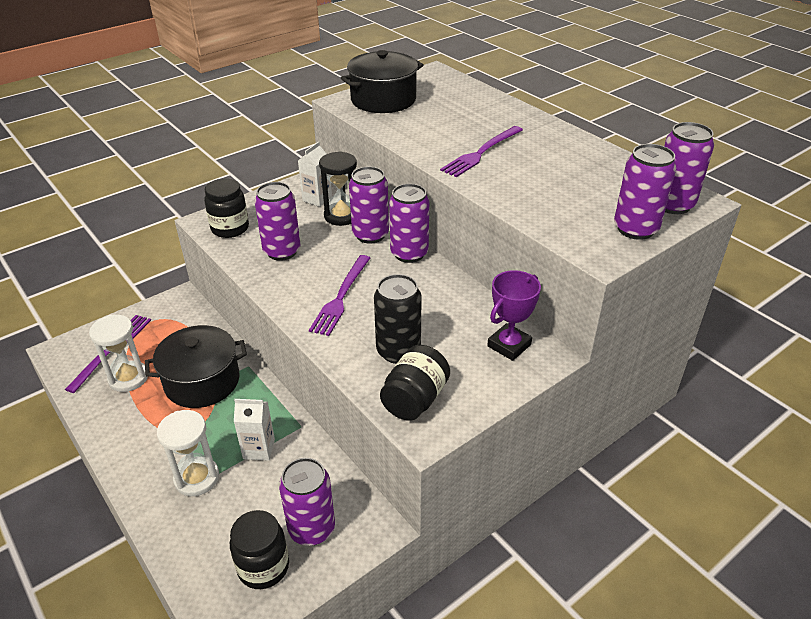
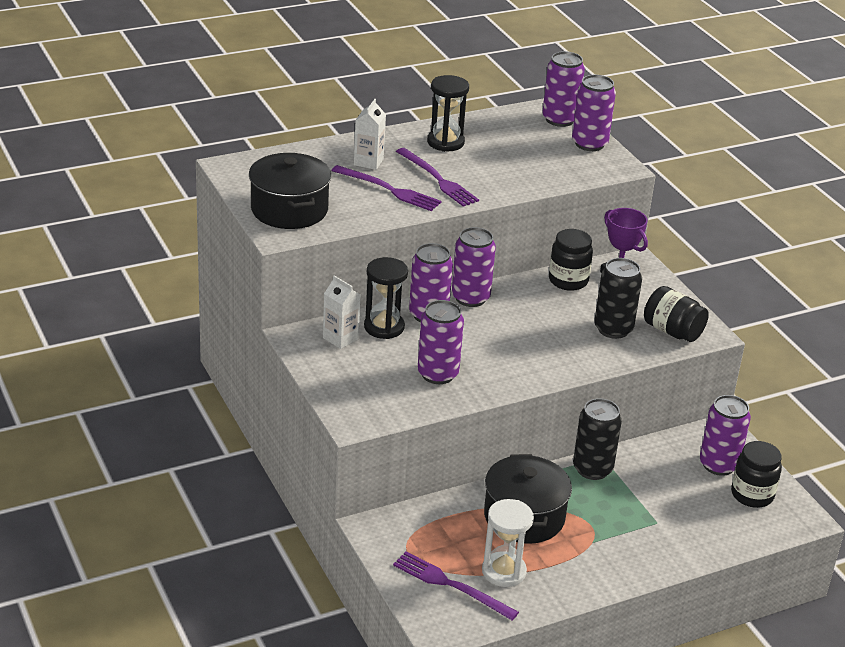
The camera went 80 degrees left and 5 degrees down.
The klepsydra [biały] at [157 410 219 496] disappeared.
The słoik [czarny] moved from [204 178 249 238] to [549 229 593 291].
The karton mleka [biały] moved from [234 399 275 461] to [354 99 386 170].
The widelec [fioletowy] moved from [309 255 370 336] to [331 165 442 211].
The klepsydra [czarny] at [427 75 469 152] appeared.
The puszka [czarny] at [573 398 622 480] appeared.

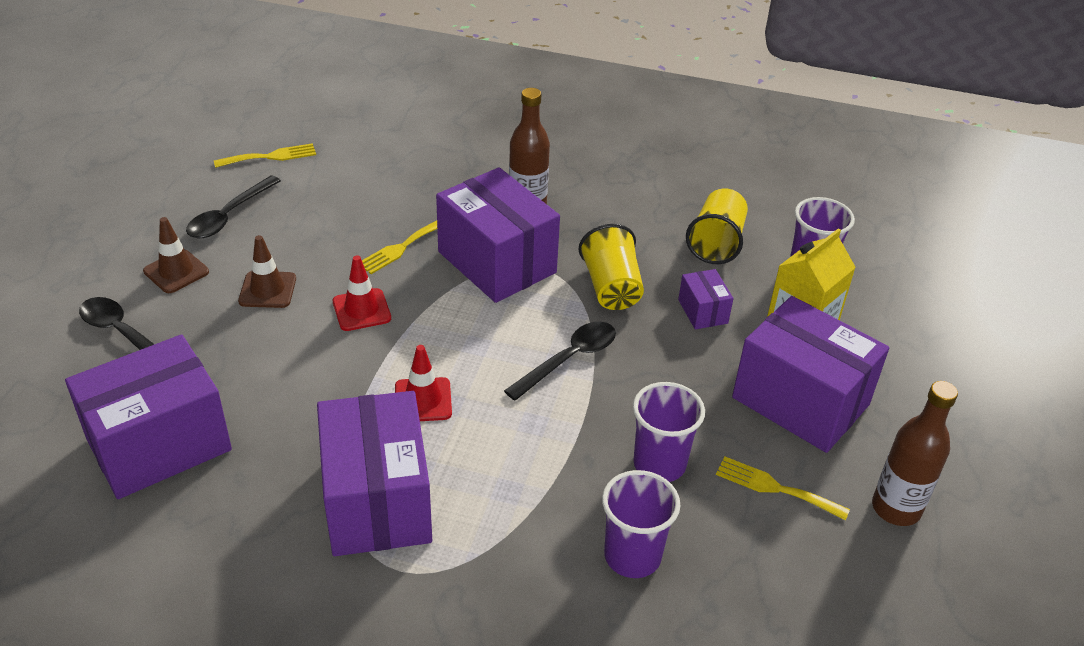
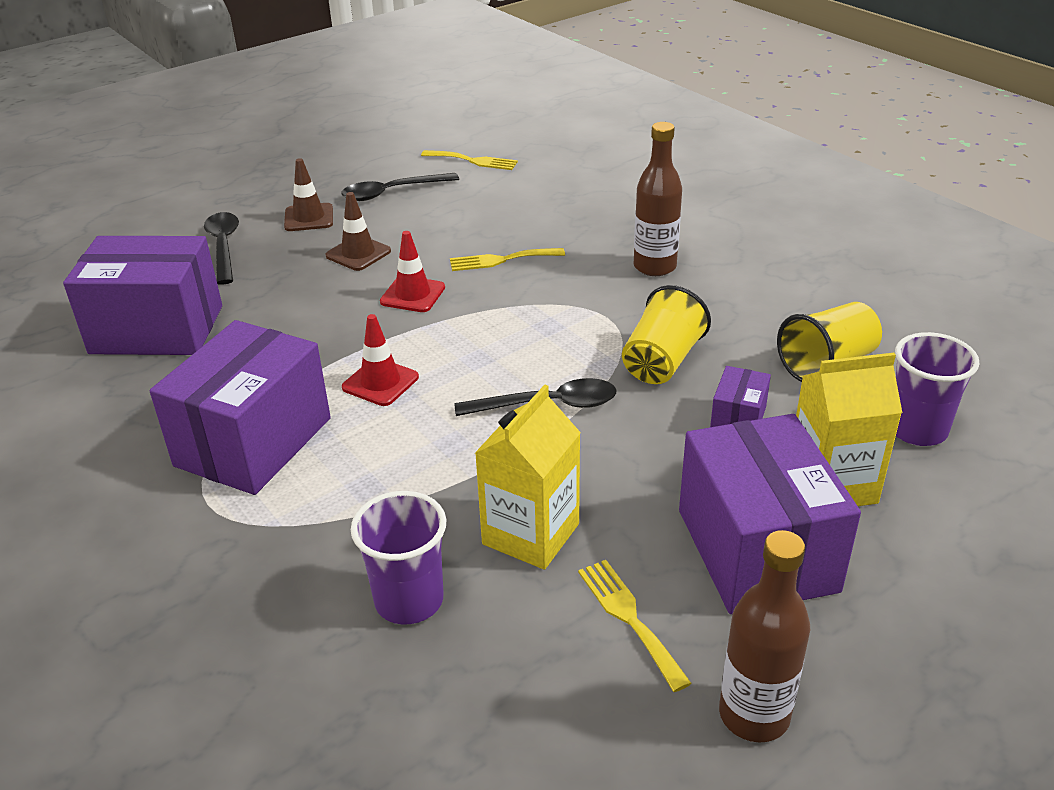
The camera went 40 degrees right and 5 degrees down.
The pudełko [fioletowy] at [436 167 560 303] disappeared.
The szklanka [fioletowy] at [633 382 705 482] was replaced by the karton mleka [żółty] at [475 385 581 570].

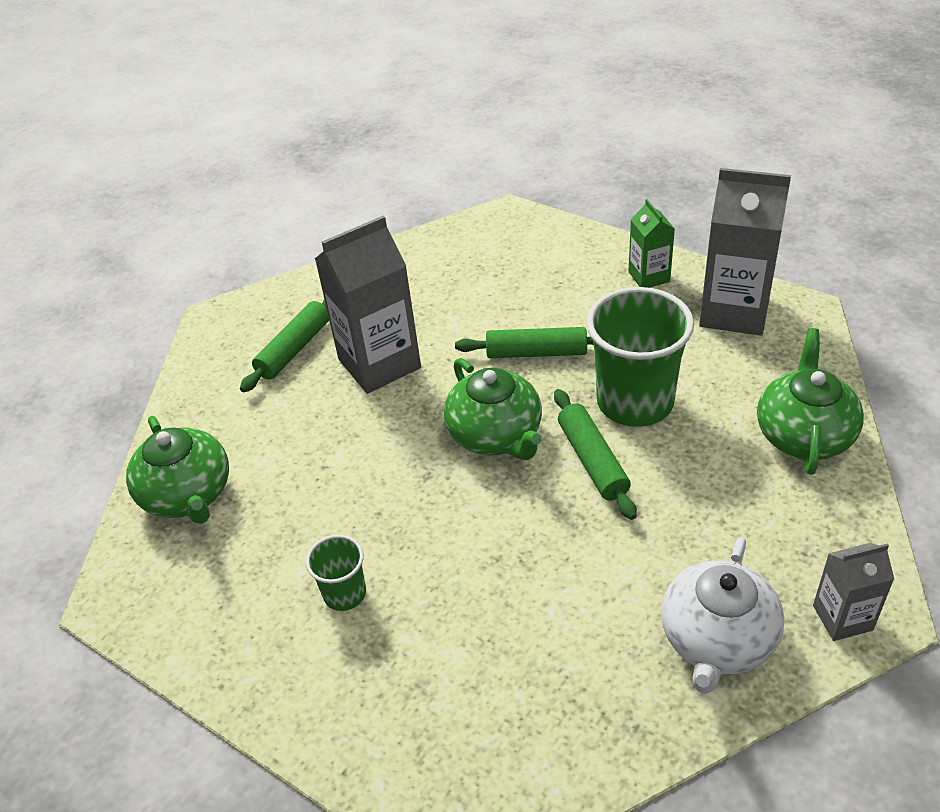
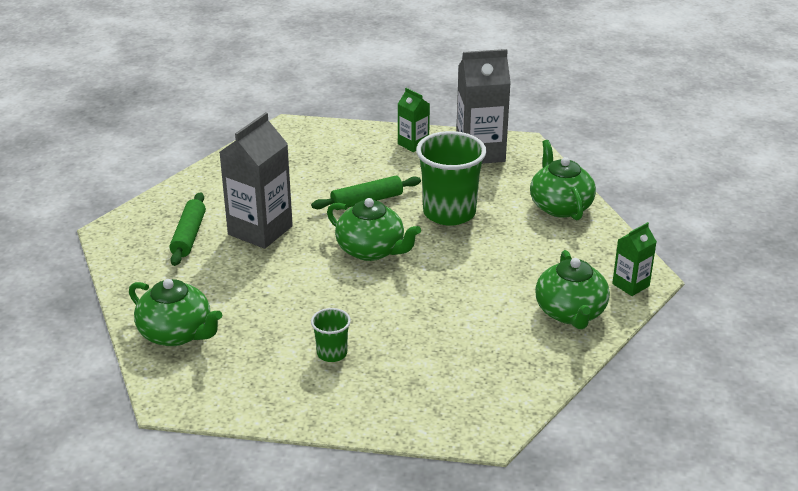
The camera went 30 degrees left and 10 degrees down.
The wałek do ciasta [zielony] at [554 389 637 520] disappeared.
The imbryk [biały] at [661 537 784 694] became the imbryk [zielony] at [535 250 610 329].
The karton mleka [szary] at [813 543 894 641] became the karton mleka [zielony] at [612 222 657 296].

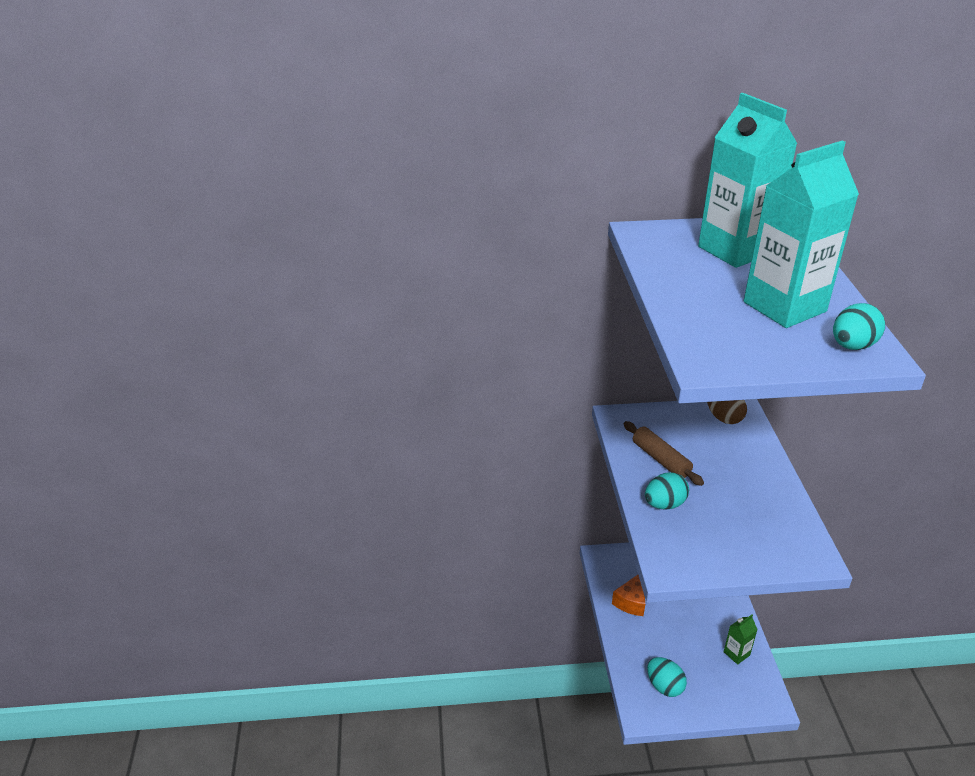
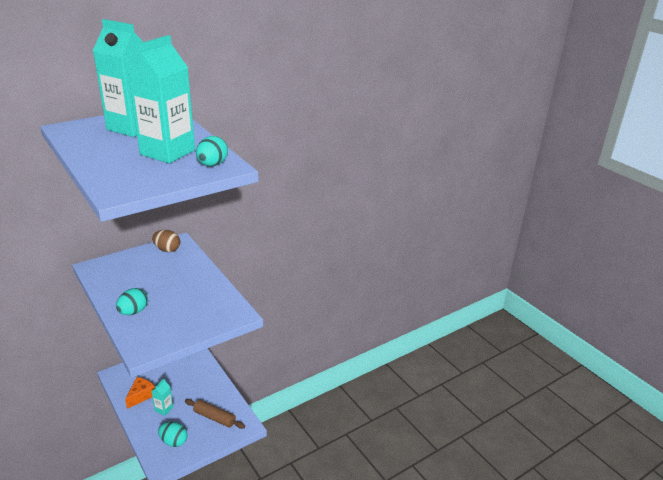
The camera went 30 degrees left and 5 degrees down.
The ser [pomarańczowy] at [612 575 645 616] turned 150 degrees counterclockwise.
The wałek do ciasta [brązowy] moved from [624 421 704 486] to [185 399 245 429].
The karton mleka [zielony] at [724 615 758 665] disappeared.
The karton mleka [turkusowy] at [151 378 173 416] appeared.

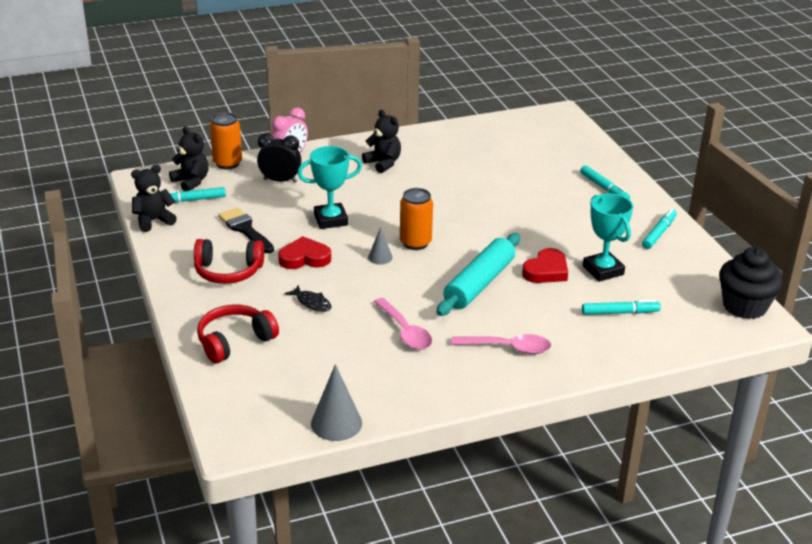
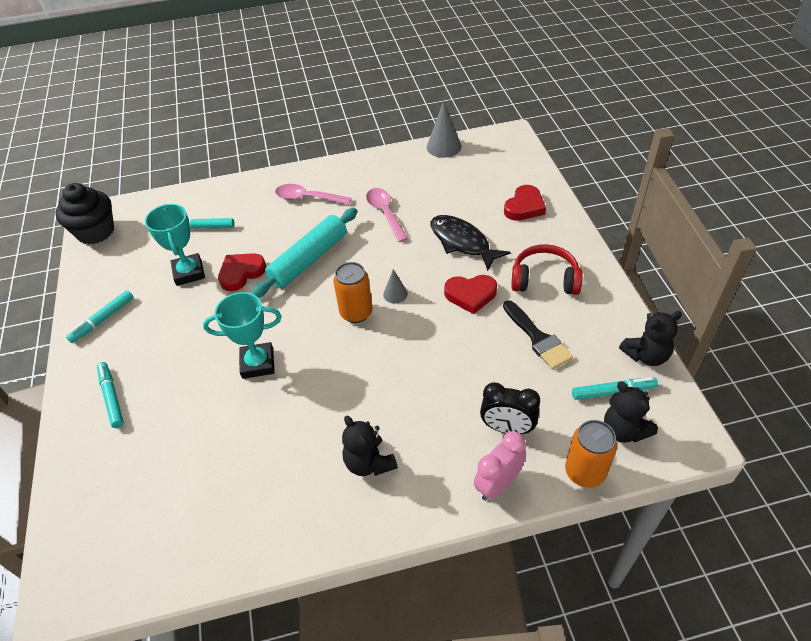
The camera went 170 degrees left and 15 degrees up.
The słuchawki [czerwony] at [197 305 279 363] was replaced by the serce [czerwony] at [504 185 546 221].
The ryba [czarny] at [285 285 332 312] changed to 1.88 times the size.
The puchar [turkusowy] moved from [297 146 362 229] to [203 292 282 379].

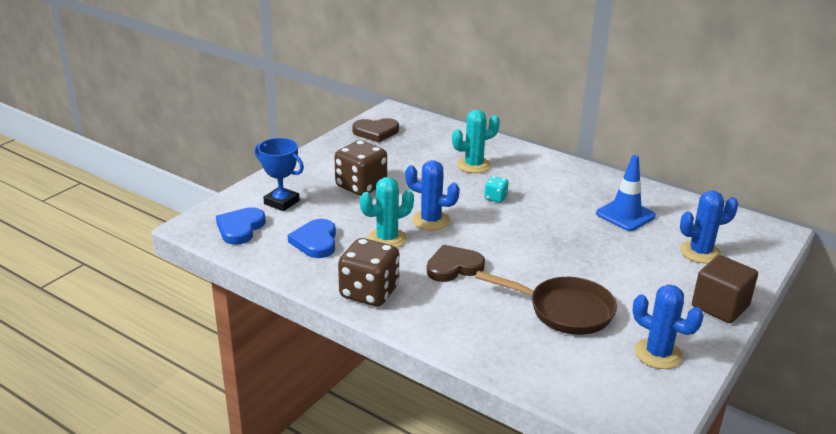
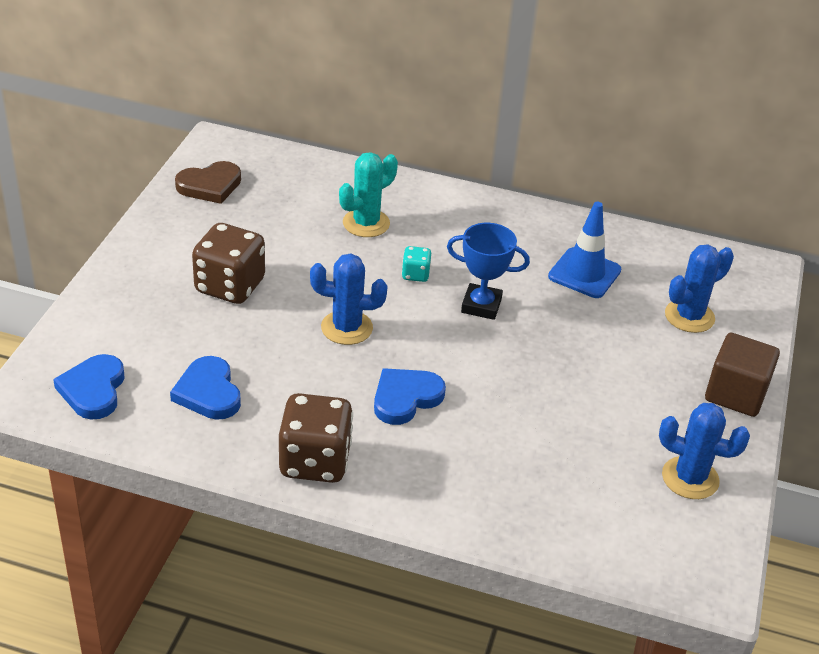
The camera went 20 degrees left and 10 degrees up.
The puchar [niebieski] moved from [255 138 304 211] to [447 223 530 320].
The kaktus [turkusowy] at [360 177 414 248] disappeared.
The serce [brązowy] at [427 245 485 282] became the serce [niebieski] at [374 368 446 425].
The patelnia [brązowy] at [475 271 617 335] disappeared.

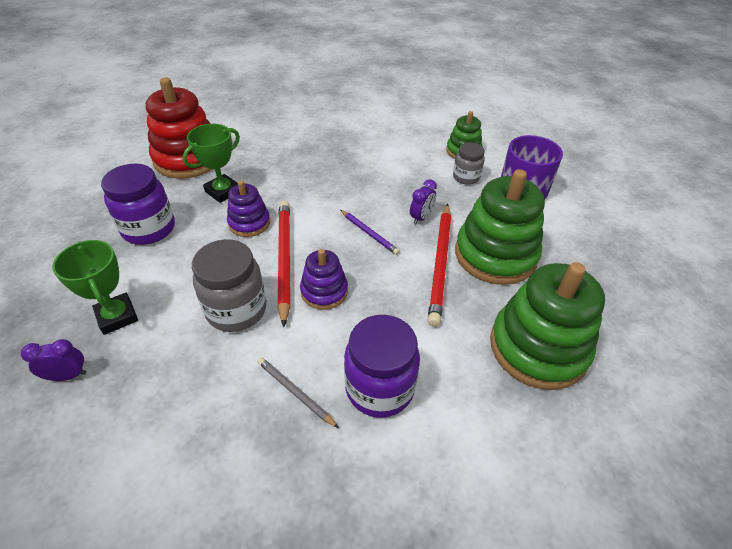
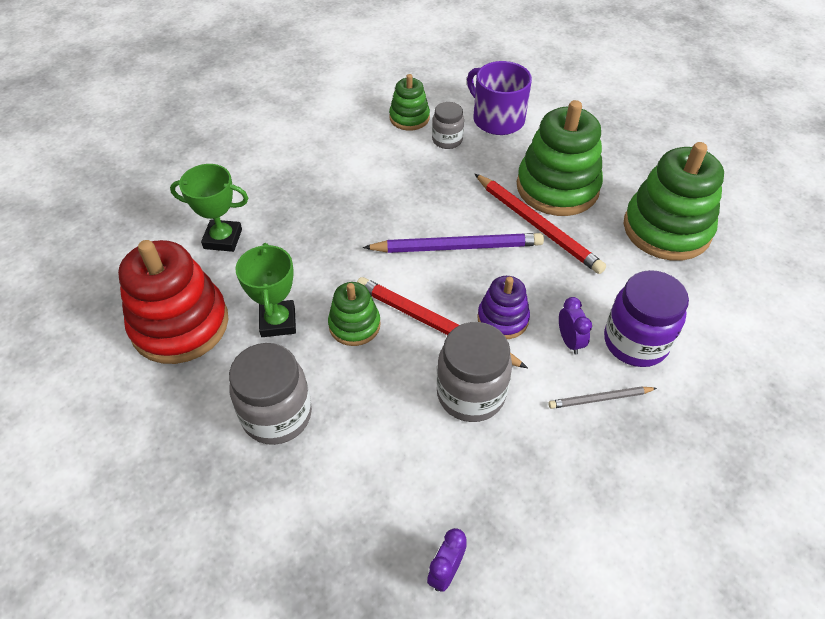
The camera went 50 degrees left and 5 degrees up.
The puchar [zielony] moved from [52 240 138 335] to [170 164 248 252].
The słoik [fioletowy] at [101 164 175 245] became the słoik [szary] at [229 343 312 445].
The zabawka nakładanka [fioletowy] at [227 181 270 237] became the zabawka nakładanka [zielony] at [328 282 381 346].
The ołówek [fioletowy] at [340 210 400 255] changed to 1.88 times the size.
The budzik [fioletowy] moved from [410 179 437 224] to [559 297 592 355].

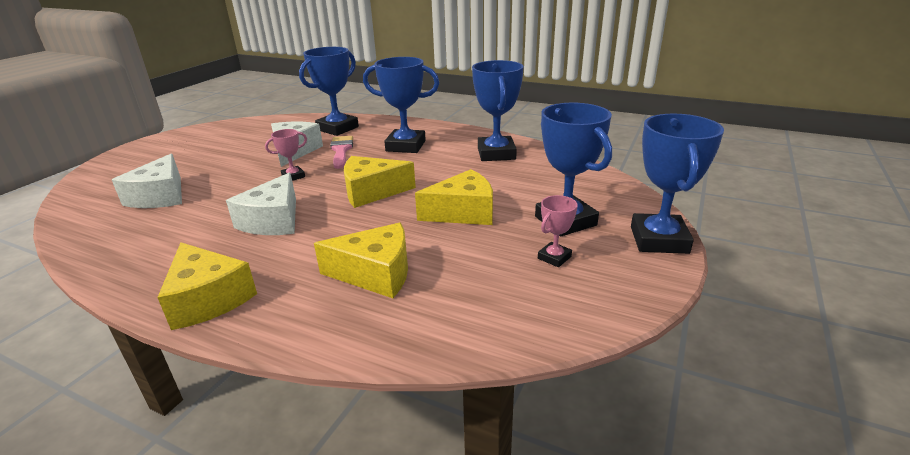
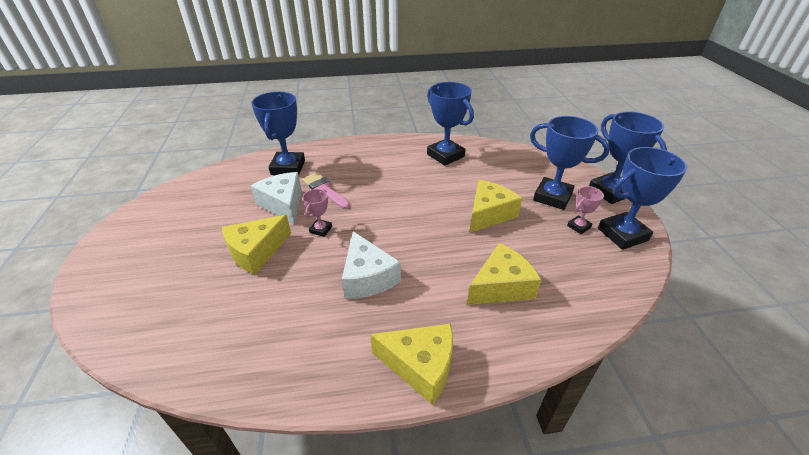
The camera went 35 degrees left and 10 degrees up.
The ser [biały] at [112 154 182 208] disappeared.
The ser [żółty] moved from [344 156 416 208] to [222 215 291 275].
The puchar [niebieski] moved from [363 57 439 153] to [598 147 687 250].
The puchar [różowy] at [538 195 578 267] turned 45 degrees clockwise.

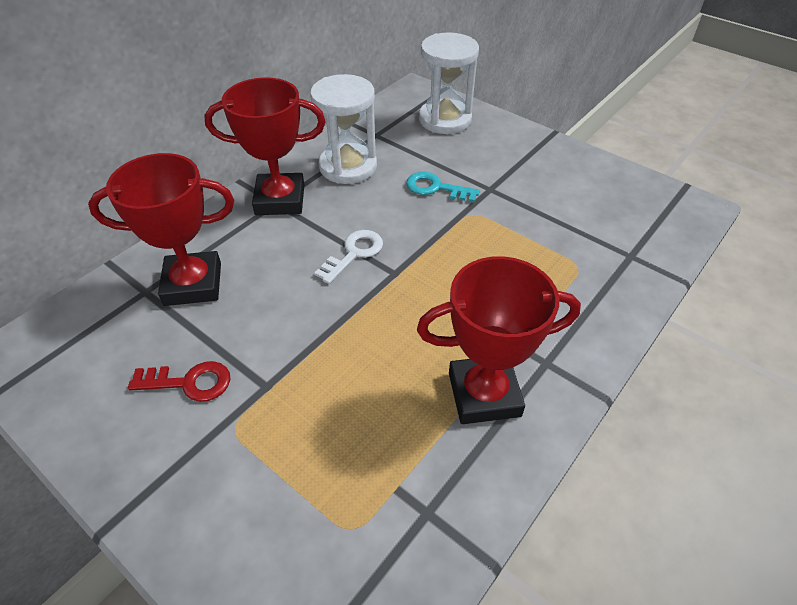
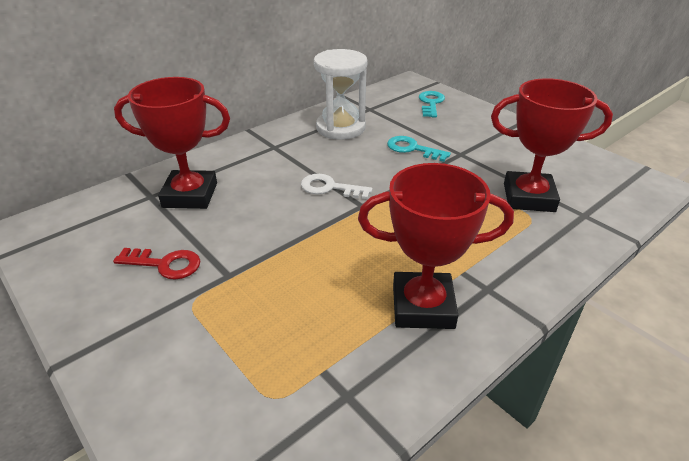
The camera went 10 degrees right and 10 degrees down.
The puchar [czerwony] moved from [204 77 326 215] to [491 78 613 212].
The klucz [biały] at [314 230 383 284] turned 120 degrees counterclockwise.
The klepsydra [biały] at [419 32 479 134] was replaced by the klucz [turkusowy] at [419 91 445 118].

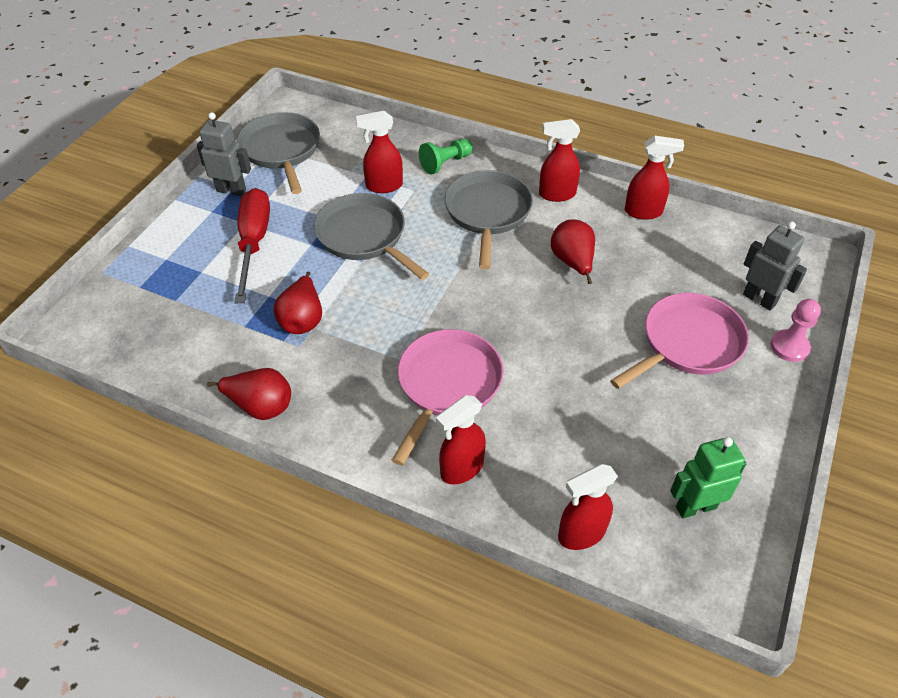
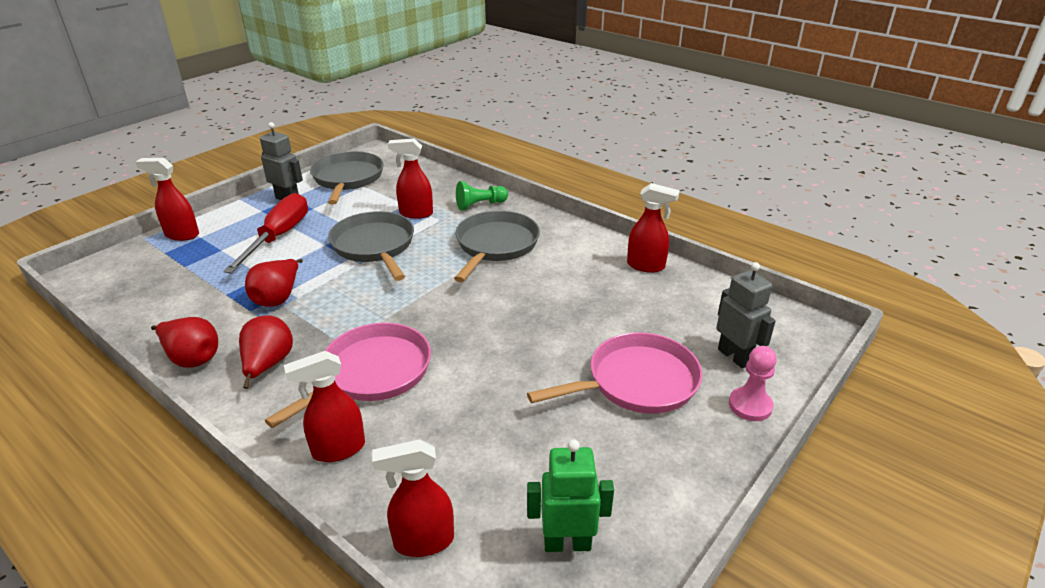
The camera went 15 degrees right and 15 degrees down.
The spryskiwacz [czerwony] moved from [539 119 580 202] to [136 158 199 241].
The gruszka [czerwony] moved from [551 219 595 284] to [239 316 293 389].

